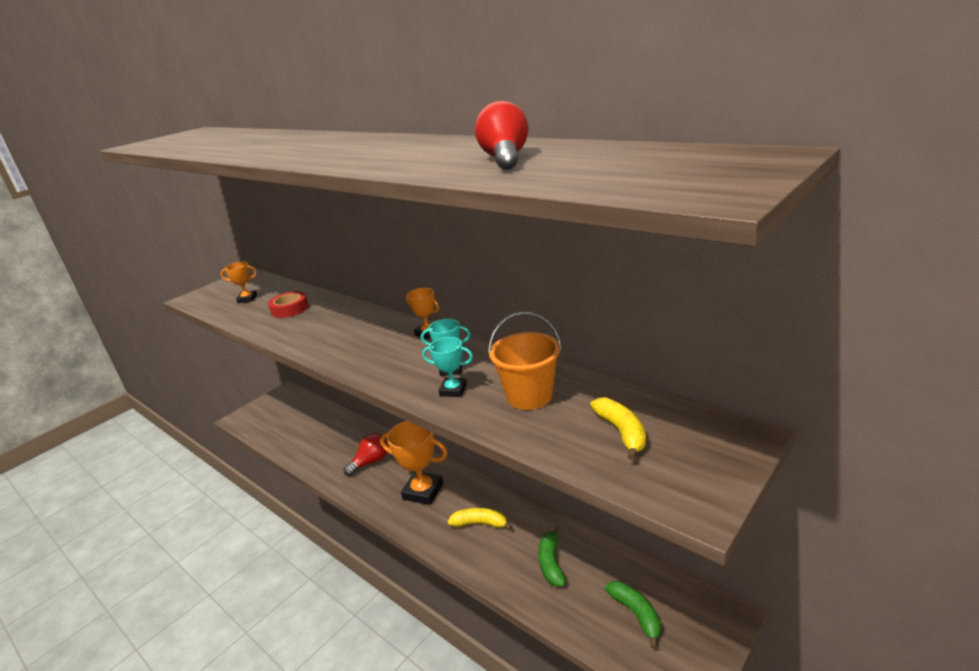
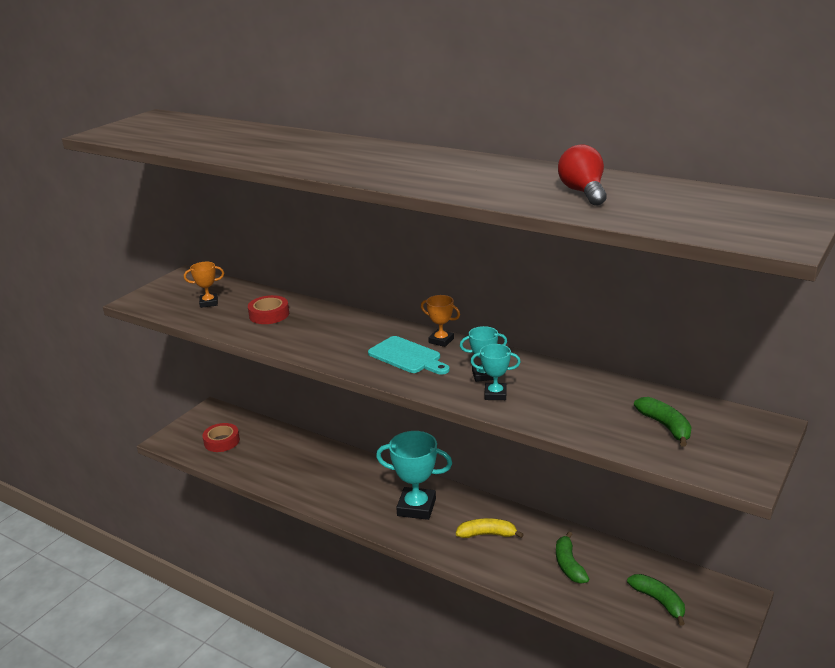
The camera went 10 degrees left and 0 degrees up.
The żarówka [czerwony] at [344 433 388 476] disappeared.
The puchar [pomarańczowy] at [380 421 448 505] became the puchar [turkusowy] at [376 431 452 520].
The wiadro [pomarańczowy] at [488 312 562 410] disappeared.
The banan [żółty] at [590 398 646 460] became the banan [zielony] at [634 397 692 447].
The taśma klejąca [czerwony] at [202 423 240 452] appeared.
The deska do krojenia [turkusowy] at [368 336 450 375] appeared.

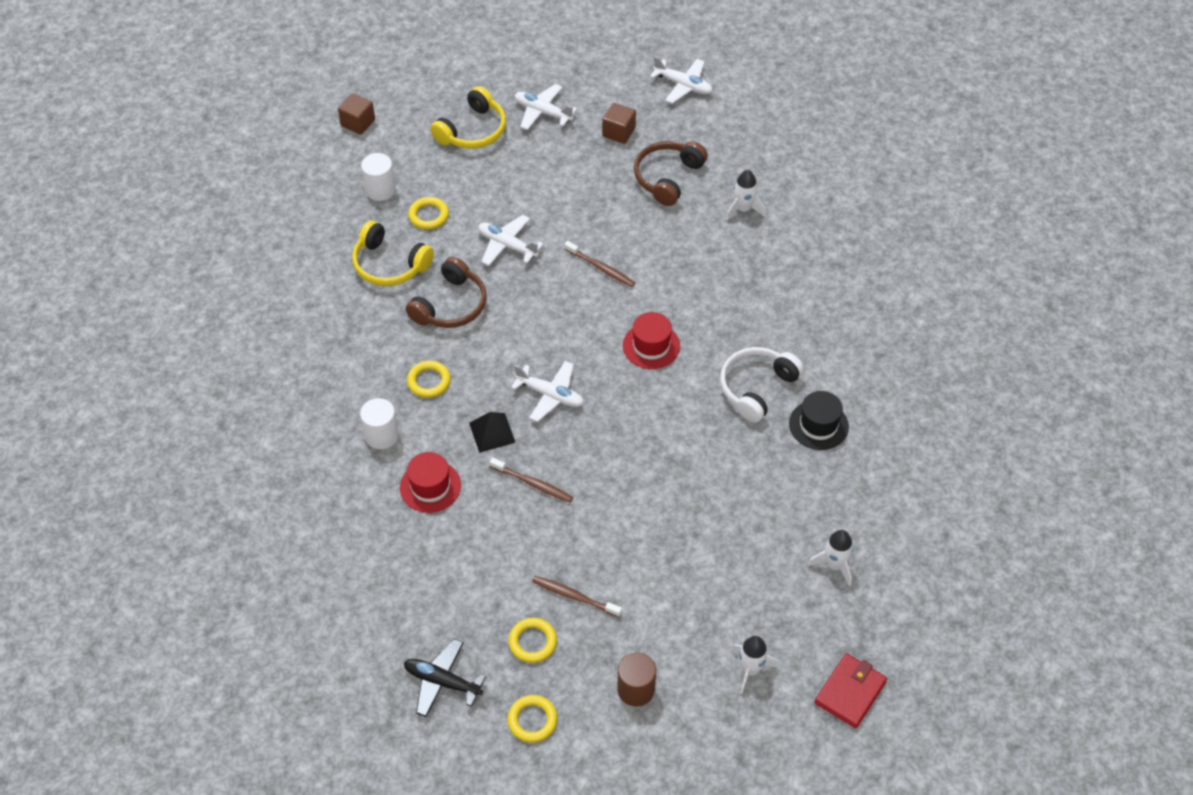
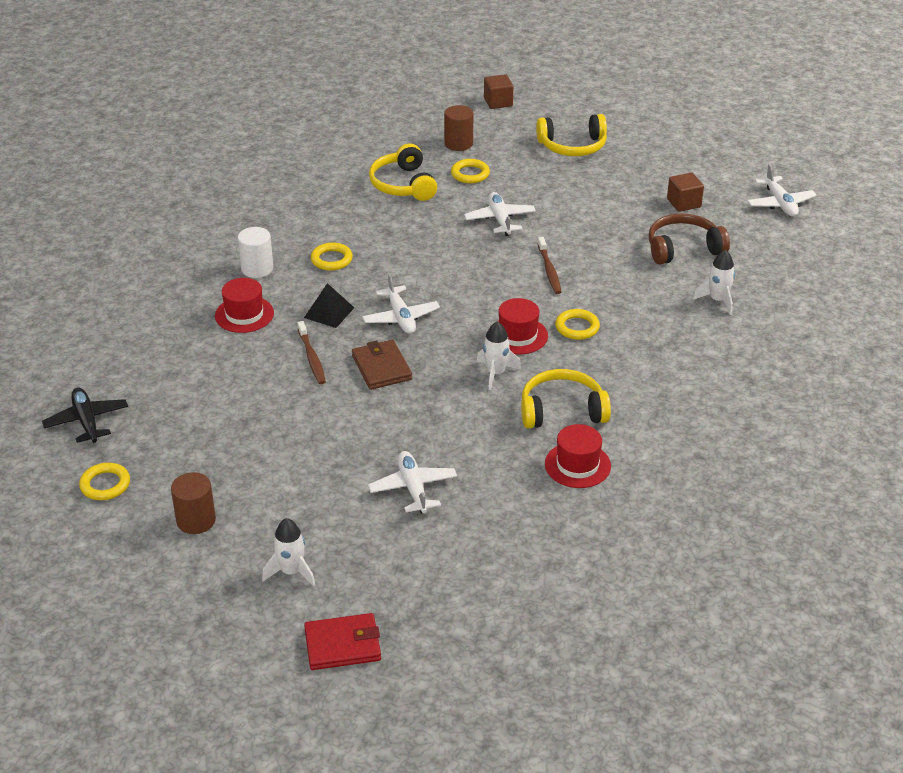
The camera went 45 degrees right and 15 degrees down.
The walec [biały] at [361 153 396 201] became the walec [brązowy] at [444 105 473 151].
The słuchawki [brązowy] at [406 257 487 328] disappeared.
The pierścień [żółty] moved from [509 618 557 663] to [555 309 600 340].
The samolot [biały] moved from [515 84 577 130] to [368 451 457 513].
The szczoteczka do zębów [brązowy] at [532 576 622 617] disappeared.
The słuchawki [biały] at [720 347 804 423] became the słuchawki [żółty] at [521 369 611 429].
The kapelusz [czarny] at [789 391 849 450] became the kapelusz [czerwony] at [545 424 611 488].
The rakieta [biały] moved from [808 530 853 586] to [476 321 521 390].
The portfel [brązowy] at [352 340 412 390] appeared.

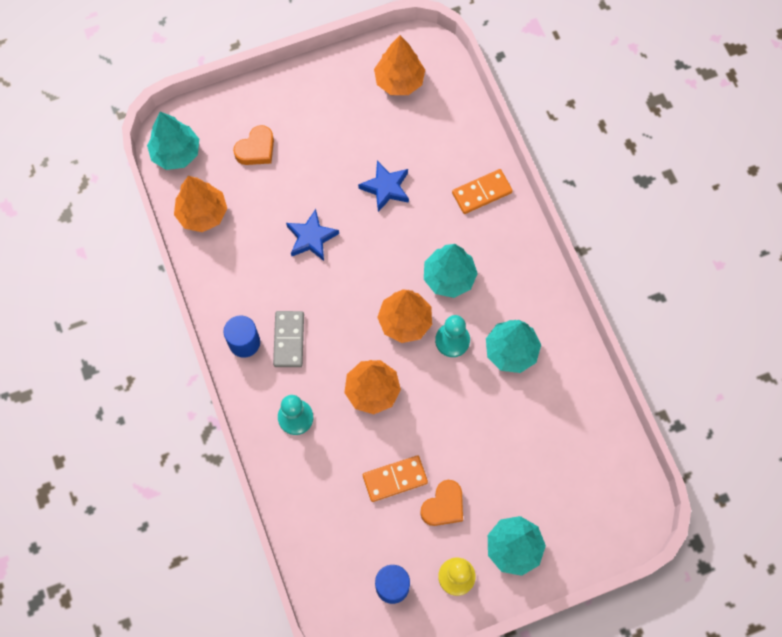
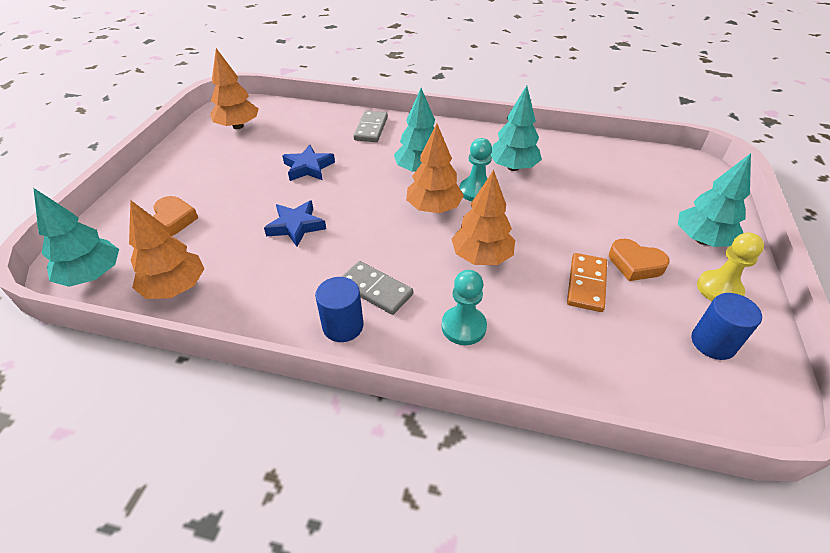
The camera went 55 degrees left and 25 degrees down.
The serce [pomarańczowy] at [420 480 463 526] turned 135 degrees clockwise.
The kostka domina [pomarańczowy] at [452 169 513 214] became the kostka domina [szary] at [353 111 388 142].

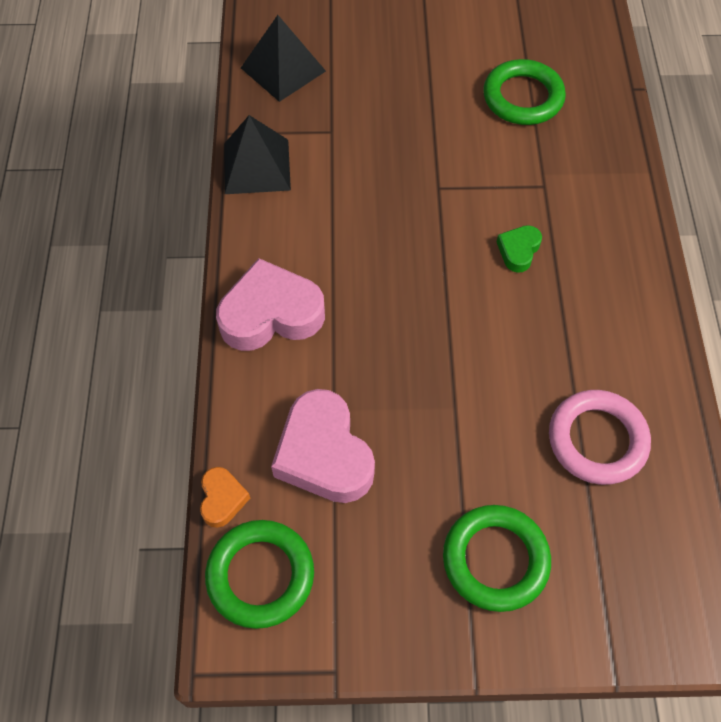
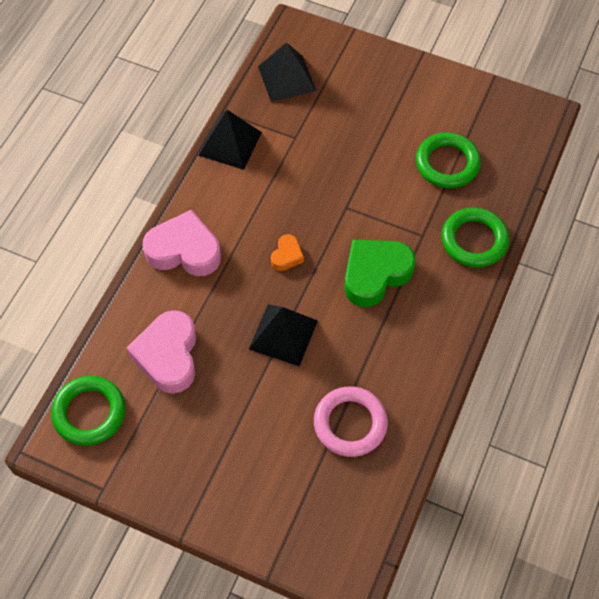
The camera went 25 degrees right and 0 degrees up.
The serce [pomarańczowy] moved from [200 467 250 528] to [271 234 304 271].
The pierścień [zielony] moved from [443 505 551 612] to [441 207 509 267].
The serce [zielony] at [497 225 542 273] changed to 2.03 times the size.
The piramida [czarny] at [249 304 318 367] appeared.

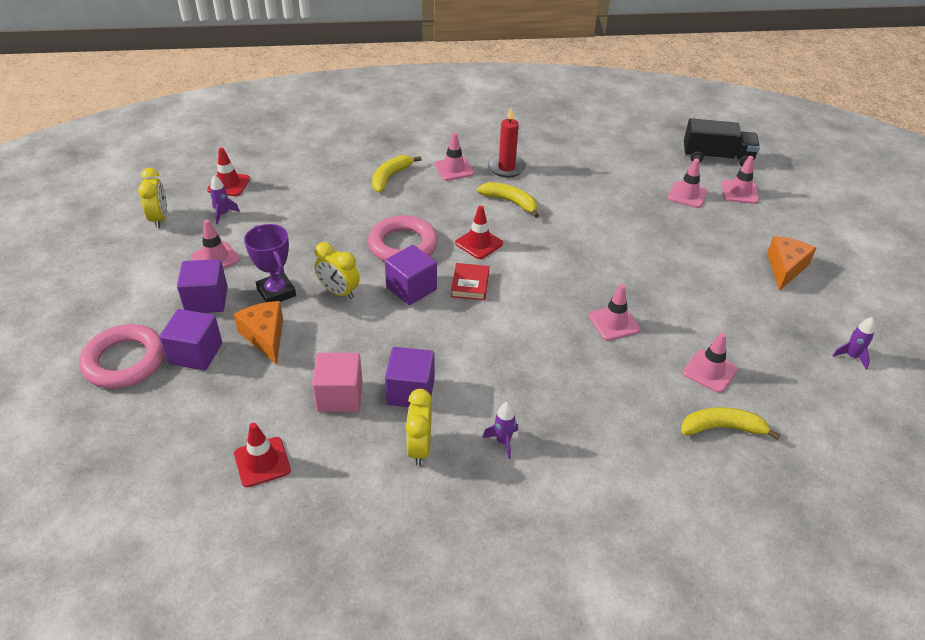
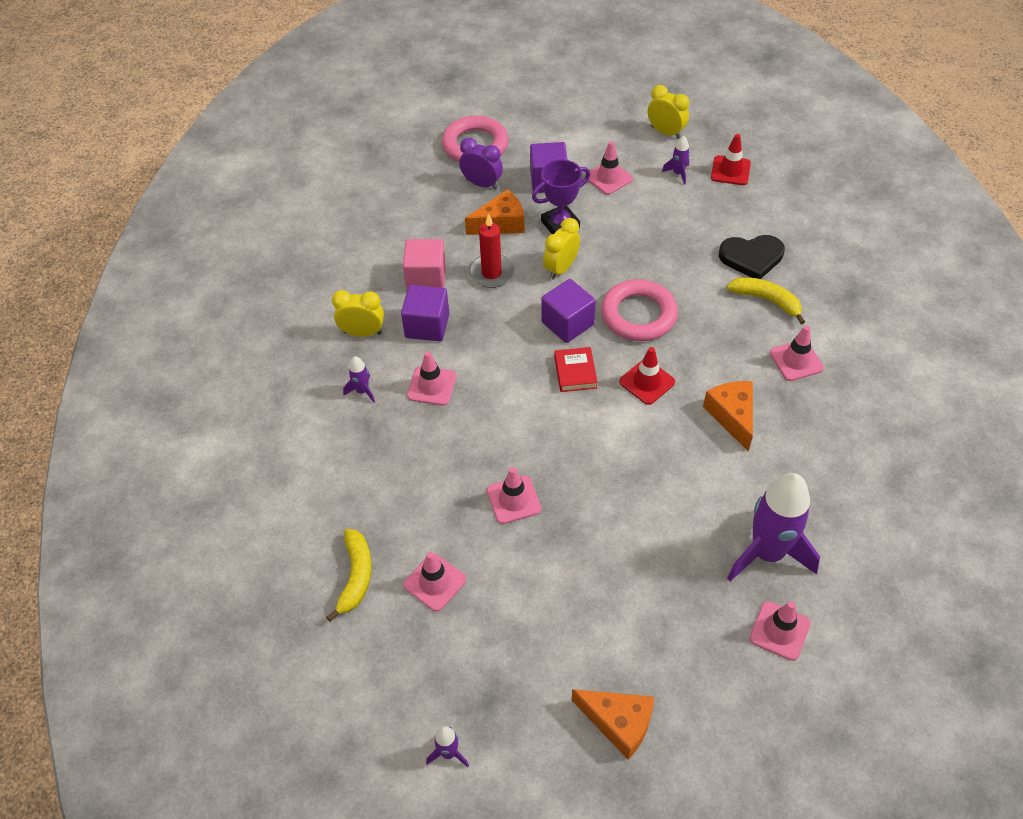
The camera went 95 degrees right and 10 degrees up.
The budzik [żółty] at [138 168 167 228] turned 135 degrees counterclockwise.
The sześcian [fioletowy] at [159 309 222 370] was replaced by the budzik [fioletowy] at [459 138 503 190].
The pachołek [czerwony] at [234 423 291 487] disappeared.
The książka [czerwony] at [451 263 489 300] turned 75 degrees clockwise.
The banan [żółty] at [477 182 539 218] was replaced by the ser [pomarańczowy] at [703 381 753 451].
The świeca [czerwony] moved from [488 108 526 178] to [469 214 514 288].
The ciężarówka [czarny] at [684 118 760 166] disappeared.
The pachołek [różowy] moved from [722 156 759 204] to [407 351 456 406].
The serce [czarny] at [719 235 785 279] appeared.
The rakieta [fioletowy] at [727 473 820 581] appeared.

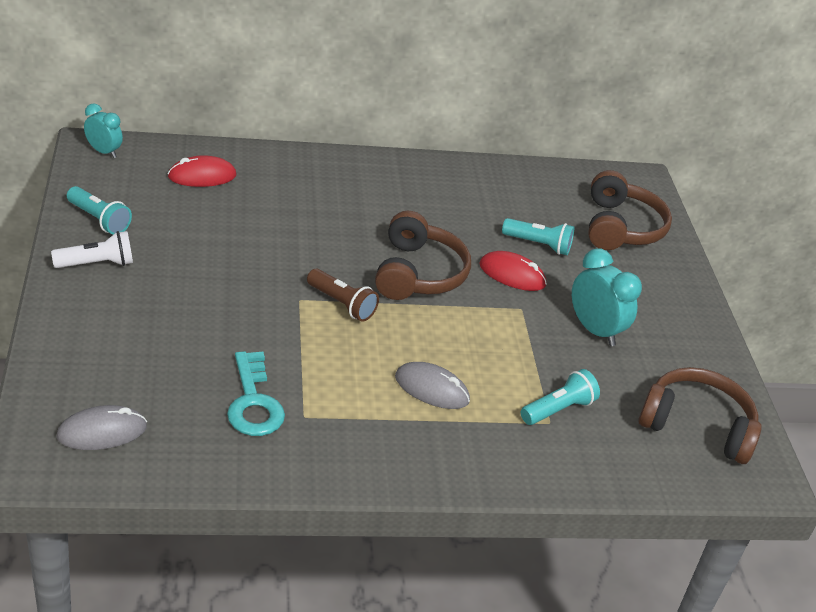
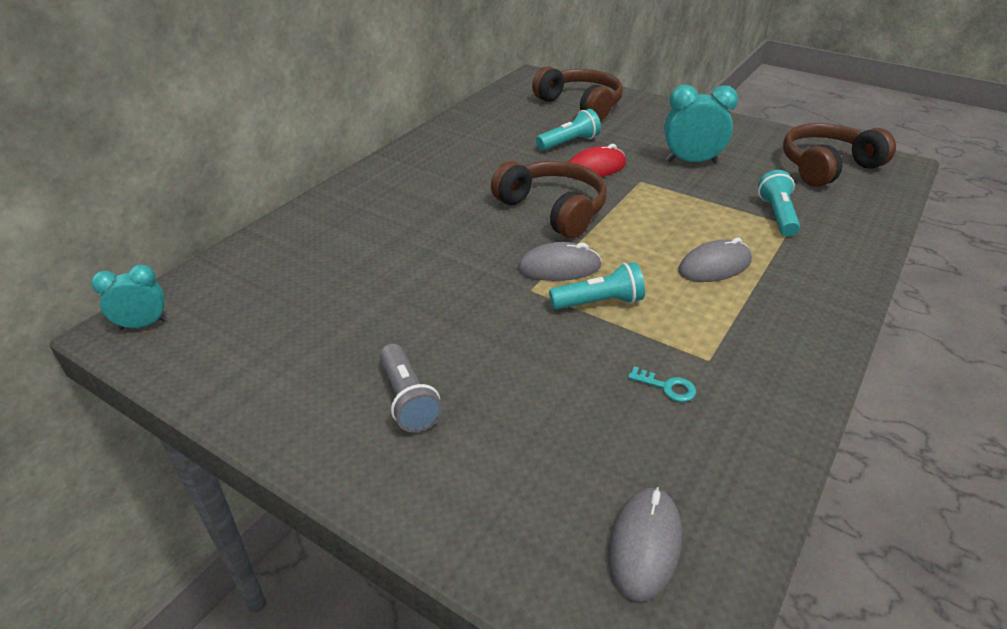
The camera went 45 degrees left and 0 degrees up.
The latarka [biały] at [51 231 133 268] disappeared.
The latarka [turkusowy] moved from [67 186 132 235] to [549 262 645 310].
The myszka [czerwony] at [168 155 236 187] disappeared.
The klucz [turkusowy] at [227 351 285 436] changed to 0.48 times the size.
The latarka [brązowy] at [307 269 379 322] was replaced by the myszka [szary] at [518 242 602 281].
The latarka [szary] at [380 344 442 432] appeared.

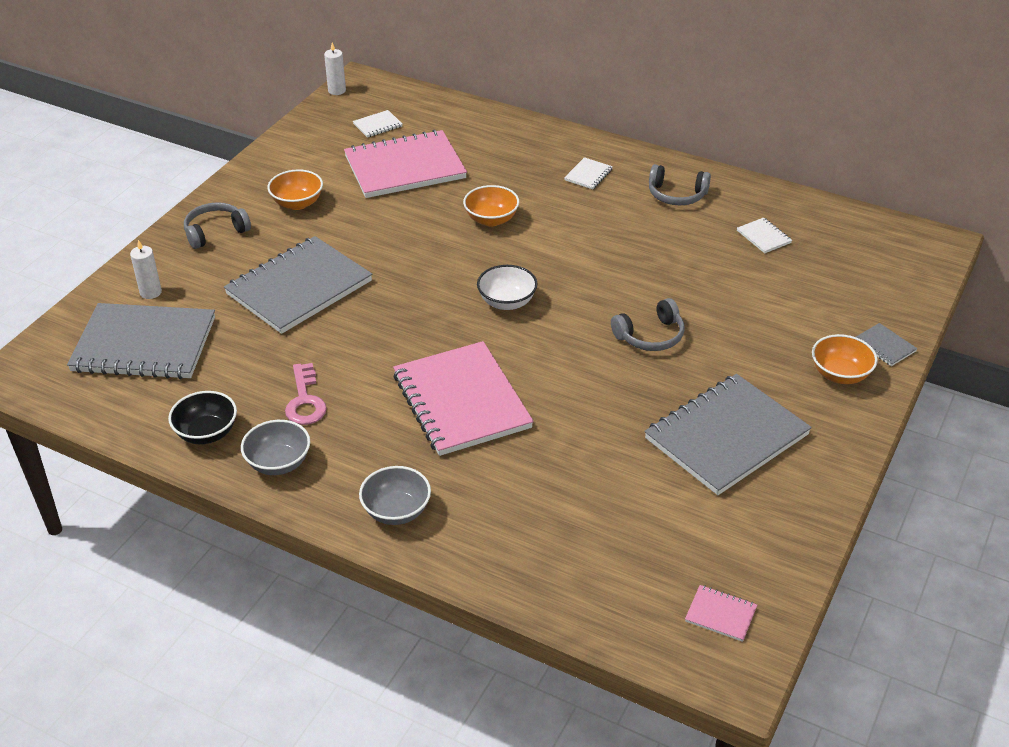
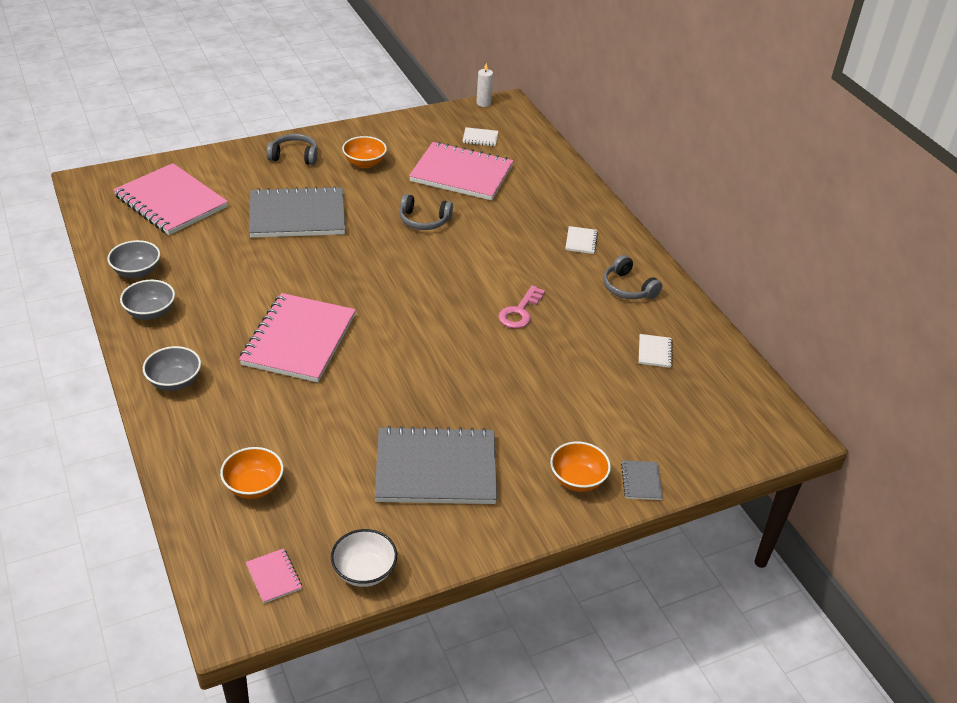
The camera went 35 degrees right and 0 degrees up.
The zeszyt [szary] at [67 303 215 379] became the zeszyt [różowy] at [113 163 228 235].
The świeca [biały] at [130 240 162 299] disappeared.
The miska [czarny] at [168 391 237 444] became the miska [szary] at [107 240 160 278].
The klucz [różowy] moved from [285 363 327 425] to [498 285 545 329].
The miska [pomarańczowy] moved from [463 185 519 226] to [220 447 284 499].
The miska [biały] moved from [477 265 538 310] to [331 529 397 587].
The zeszyt [biały] at [564 157 613 189] turned 60 degrees counterclockwise.
The słuchawki [szary] moved from [611 298 685 351] to [399 194 453 230].

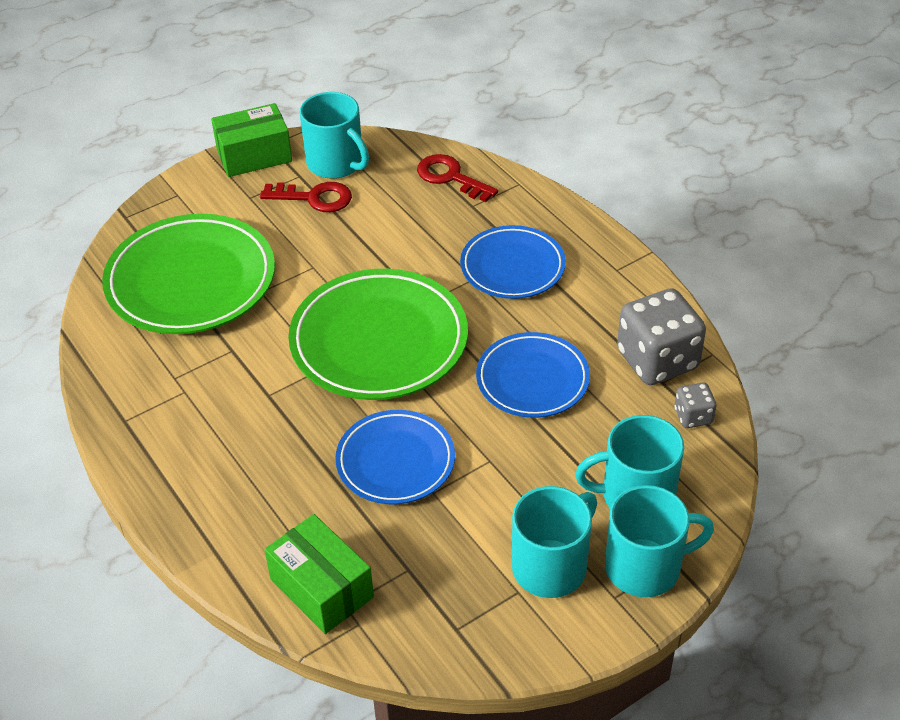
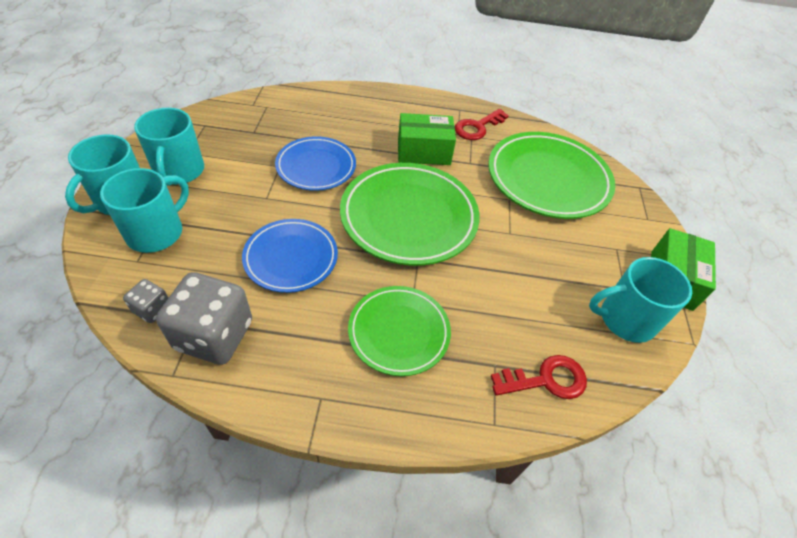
The camera went 125 degrees right and 5 degrees up.
The klucz [czerwony] moved from [260 182 352 212] to [455 109 509 140].
The pudełko [zielony] moved from [264 514 374 634] to [398 113 456 165].
The talerz [niebieski] at [460 225 566 299] became the talerz [zielony] at [348 286 451 376].

